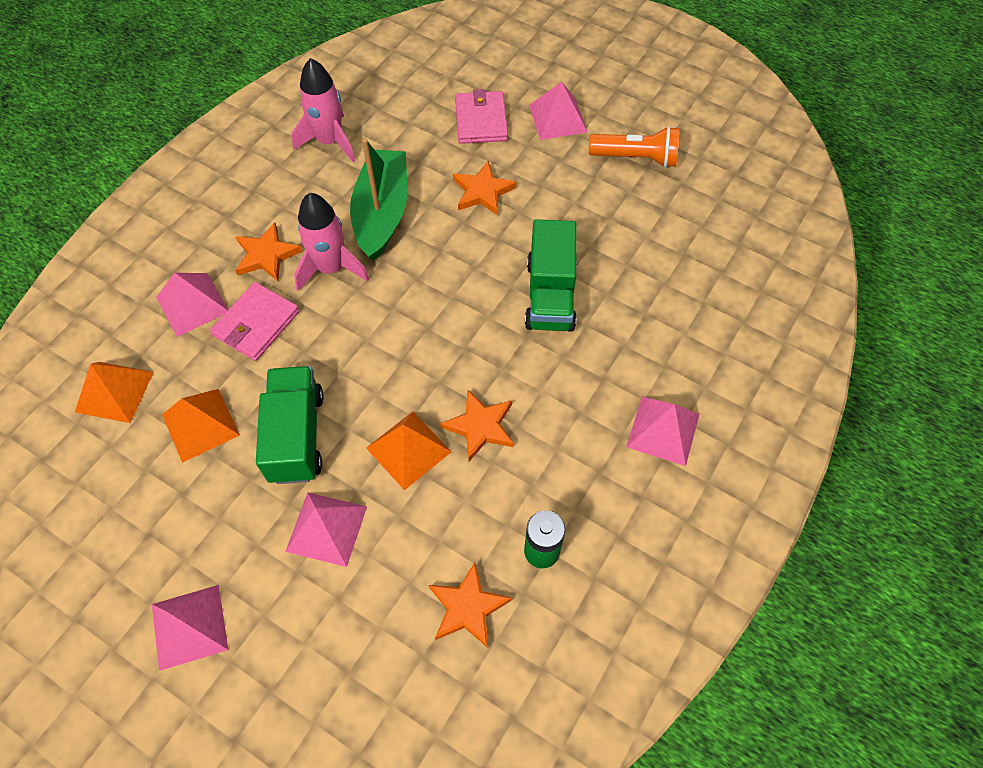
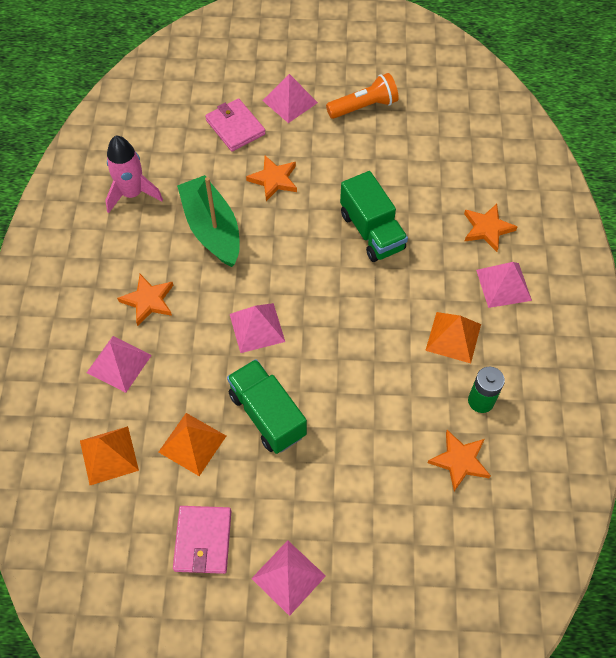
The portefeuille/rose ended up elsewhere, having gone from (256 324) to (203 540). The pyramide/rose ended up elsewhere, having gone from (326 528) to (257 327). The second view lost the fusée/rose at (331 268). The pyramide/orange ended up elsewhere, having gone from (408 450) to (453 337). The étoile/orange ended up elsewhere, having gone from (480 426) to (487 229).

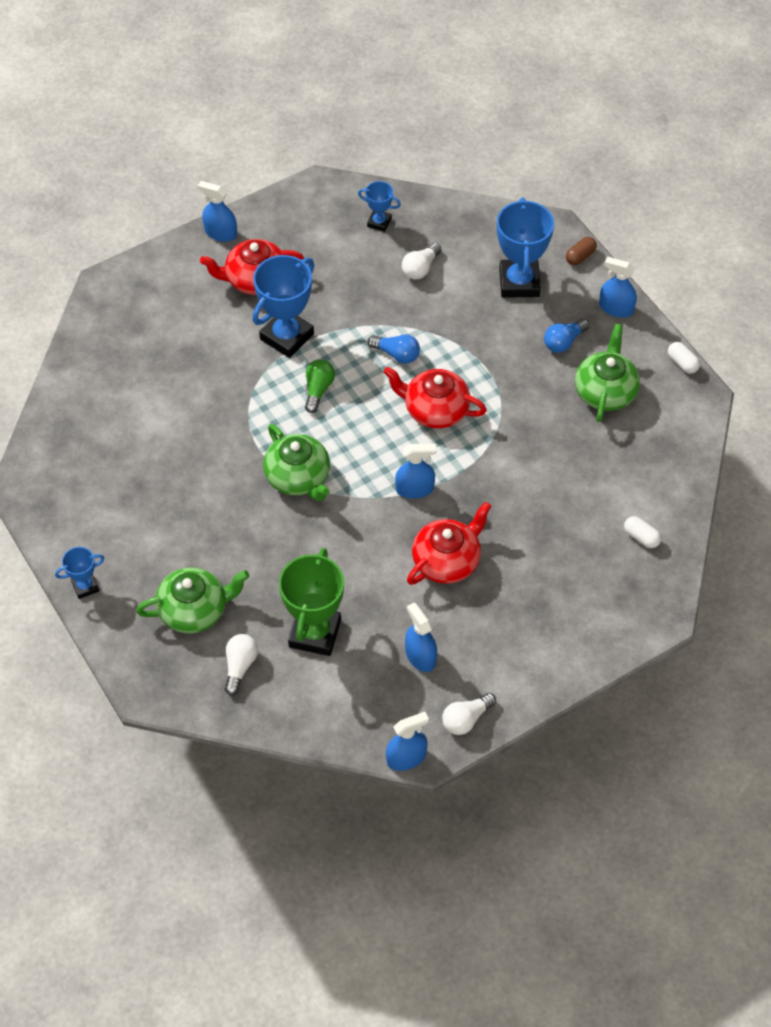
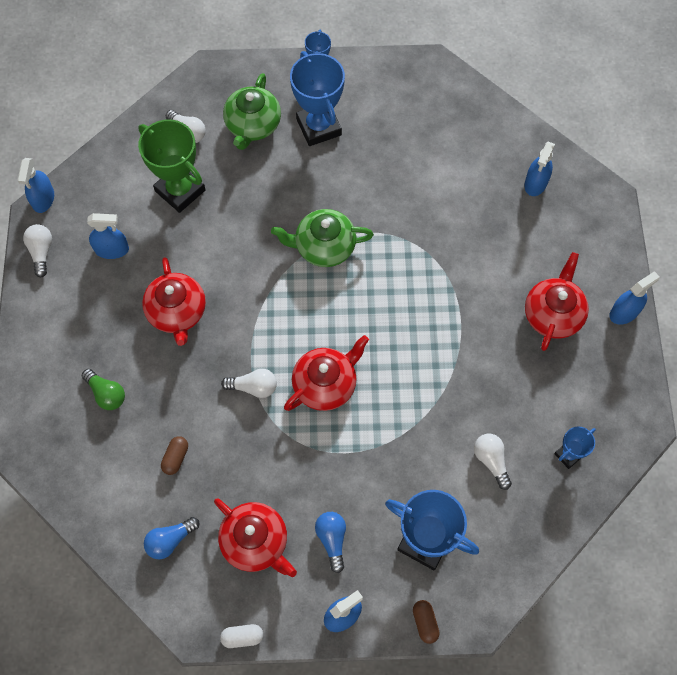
The trophée/bleu ended up elsewhere, having gone from (287 336) to (318 127). The ampoule/vert ended up elsewhere, having gone from (318 390) to (106 394). The ampoule/bleu ended up elsewhere, having gone from (396 354) to (170 540). The vaporisateur/bleu ended up elsewhere, having gone from (414 489) to (535 183). What was the théière/vert at (605 391) turned into the théière/rouge at (256 542). The second view lost the gélule/blanc at (641 537). The second view gained the gélule/marron at (176 458). The second view gained the ampoule/blanc at (253 387).

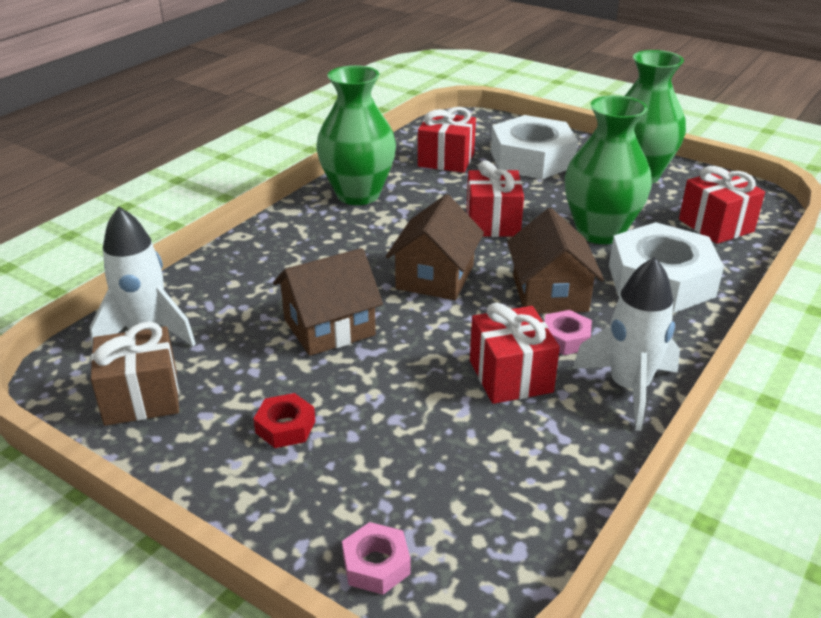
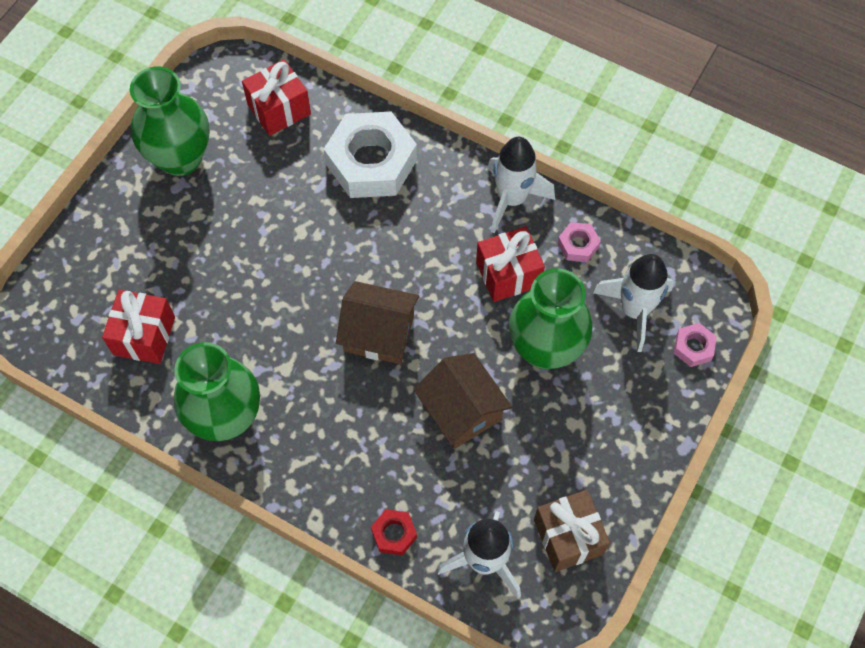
The écrou/rouge ended up elsewhere, having gone from (285 427) to (394 534). The second view lost the cadeau/rouge at (492 223). The second view lost the écrou/blanc at (532 159). The second view lost the maison/marron at (550 293). The écrou/rose ended up elsewhere, having gone from (565 338) to (578 245). The vase/vert ended up elsewhere, having gone from (600 232) to (545 349). The second view gained the fusée/blanc at (634 310).

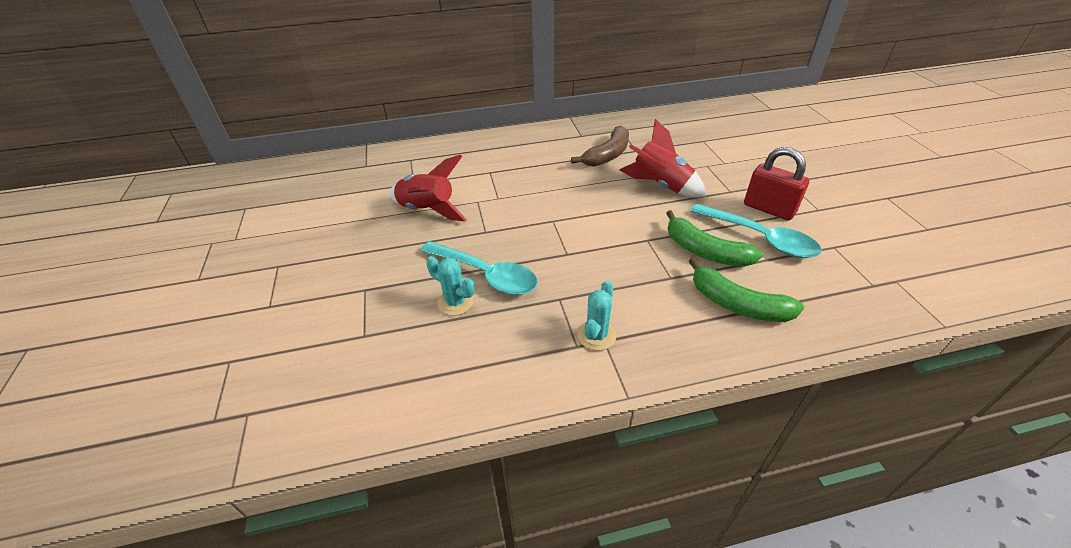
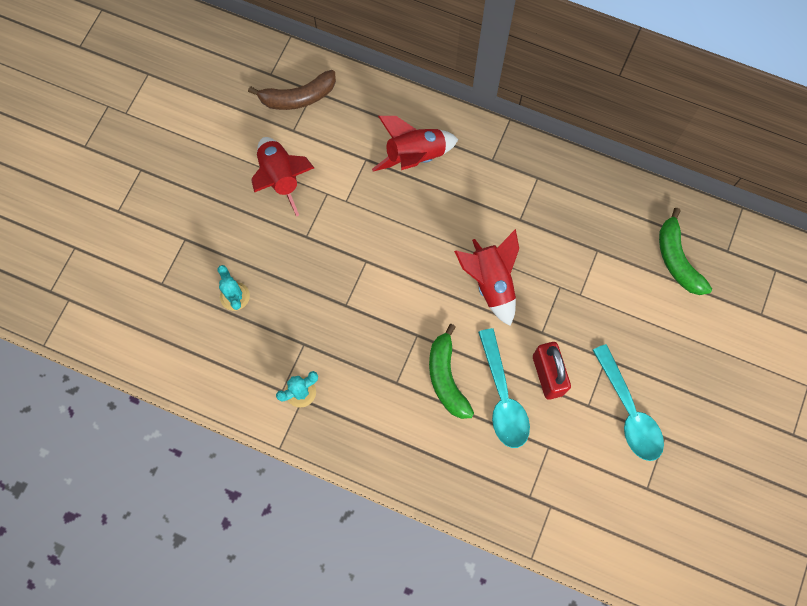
The cuillère/turquoise ended up elsewhere, having gone from (486 275) to (629 411). The banane/marron ended up elsewhere, having gone from (607 155) to (298 97). The banane/vert ended up elsewhere, having gone from (737 304) to (677 260). The second view gained the fusée/rouge at (415 156).

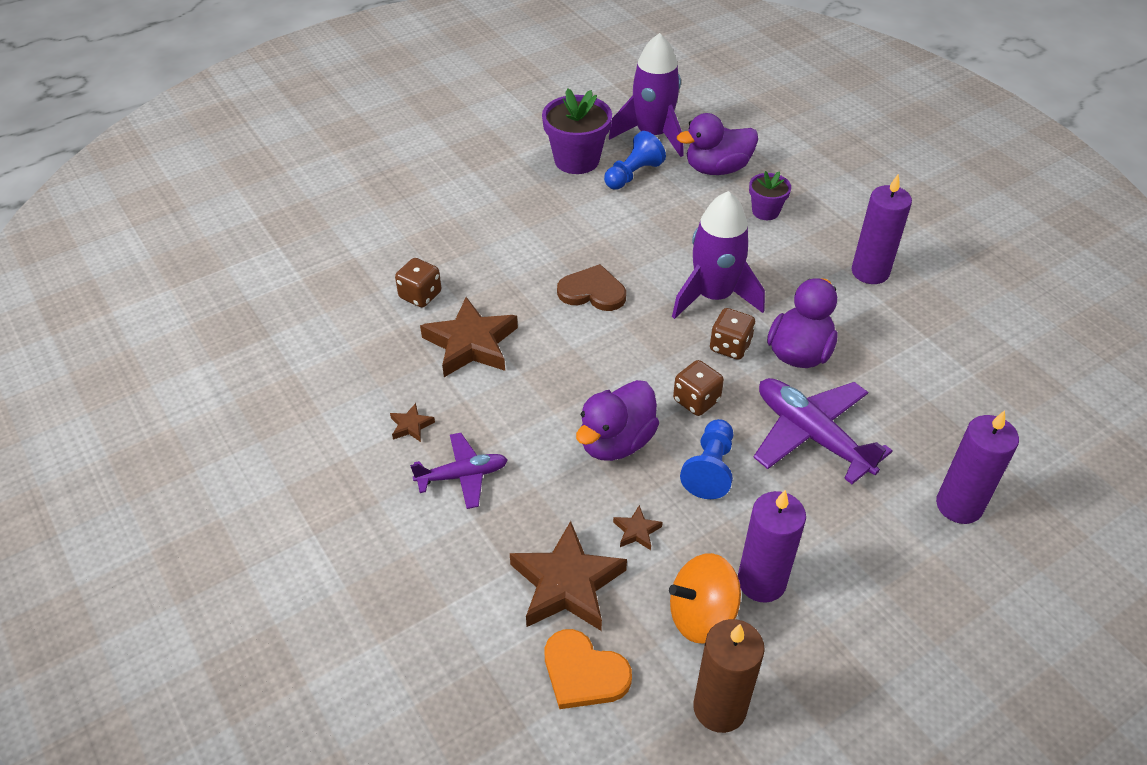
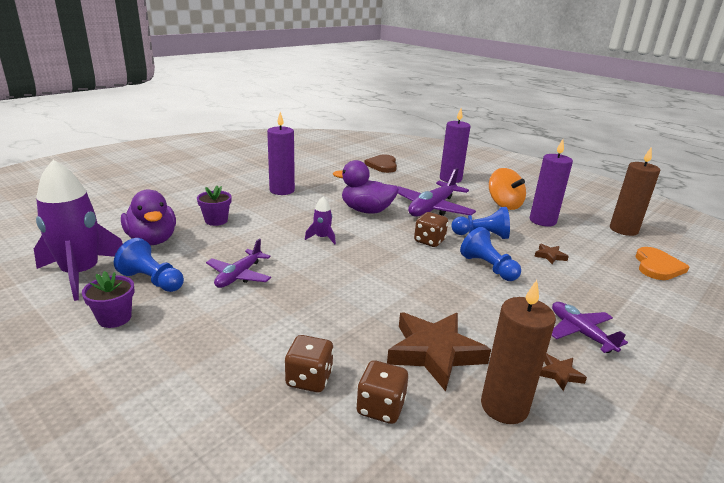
The second view lost the étoile/marron at (567 584). The size of the pot de fleurs/violet at (576 160) changed by a factor of 0.57. The cœur/marron ended up elsewhere, having gone from (592 291) to (382 165). Where the canard/violet stood at (616 442), the pion/bleu came to stand at (488 267). The toupie/orange ended up elsewhere, having gone from (701 615) to (504 204). The size of the fusée/violet at (714 296) changed by a factor of 0.45. The dé/marron ended up elsewhere, having gone from (730 346) to (309 379). The second view gained the avion/violet at (239 275). The second view gained the bougie/marron at (504 406).

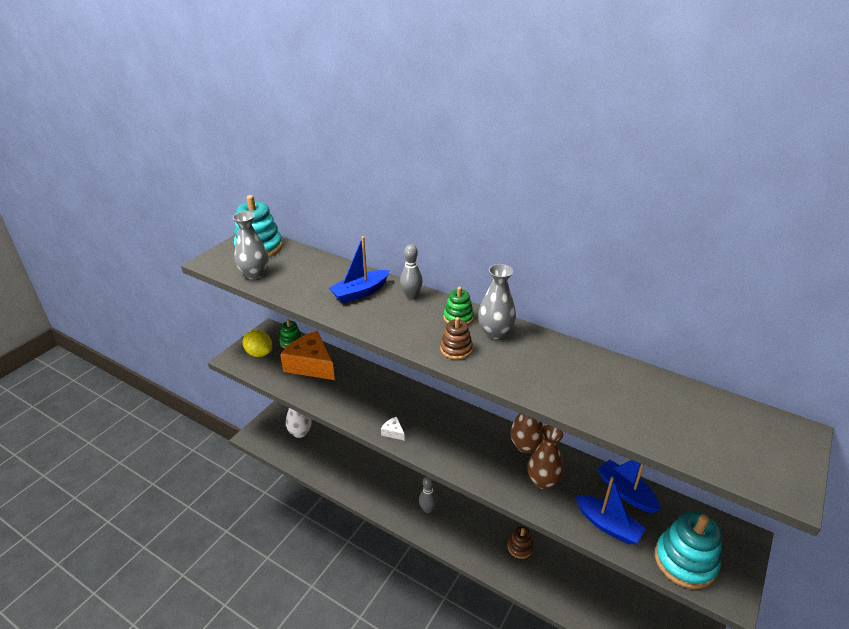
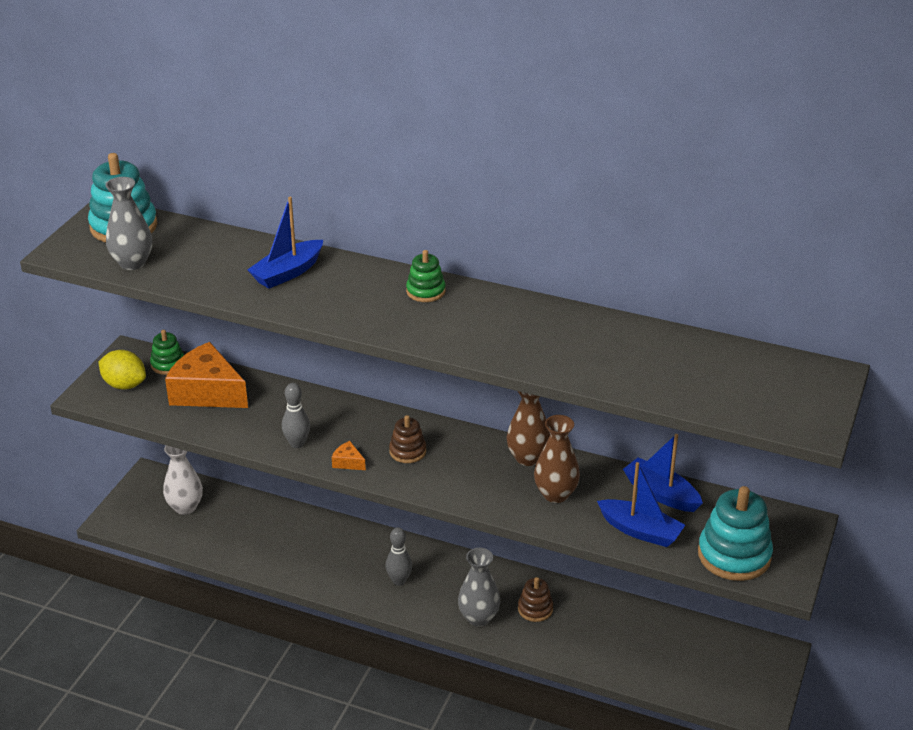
What was the fromage/blanc at (393 432) turned into the fromage/orange at (348 462). The quille/gris ended up elsewhere, having gone from (411 296) to (297 443). The jouet à empiler/marron ended up elsewhere, having gone from (456 349) to (407 451). The vase/gris ended up elsewhere, having gone from (495 332) to (478 617).

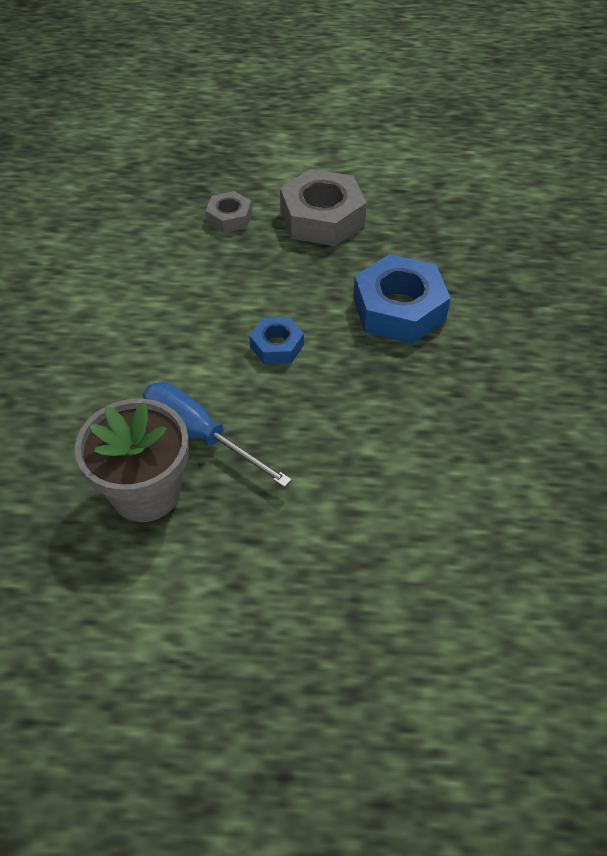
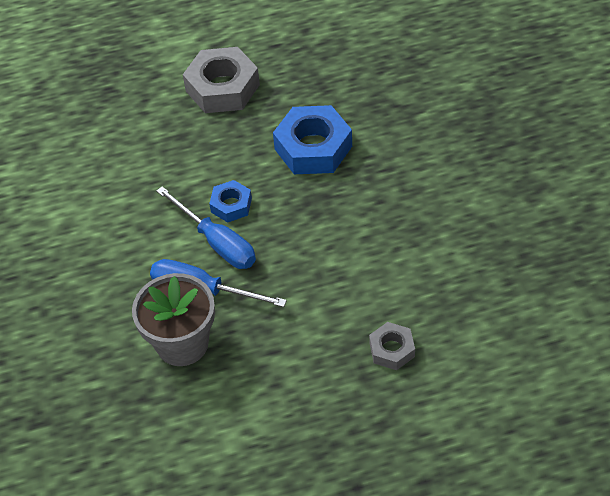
The écrou/gris ended up elsewhere, having gone from (229 218) to (392 350). The second view gained the tournevis/bleu at (217 242).

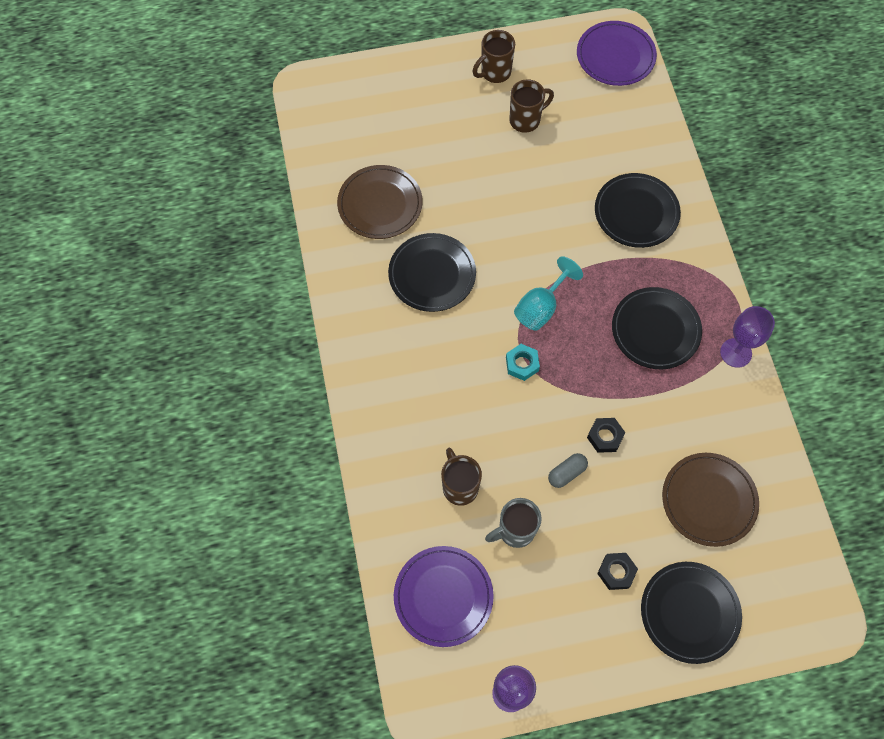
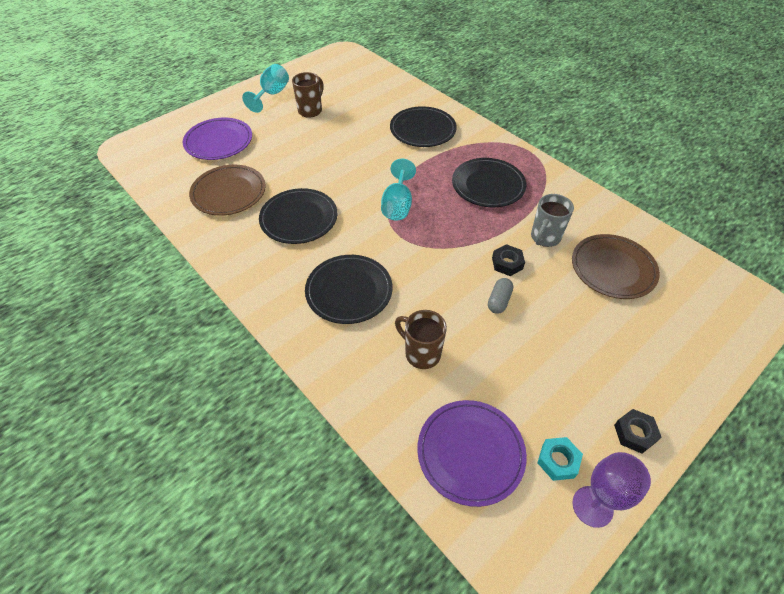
Where the tasse/marron stood at (495 72), the verre à pied/turquoise came to stand at (271 95). The tasse/gris ended up elsewhere, having gone from (515 531) to (545 238). The écrou/turquoise ended up elsewhere, having gone from (522 364) to (558 461). The assiette/violet ended up elsewhere, having gone from (615 56) to (219 142). The écrou/noir ended up elsewhere, having gone from (616 572) to (634 433). The assiette/noir ended up elsewhere, having gone from (689 612) to (349 291). The second view lost the verre à pied/violet at (736 353).

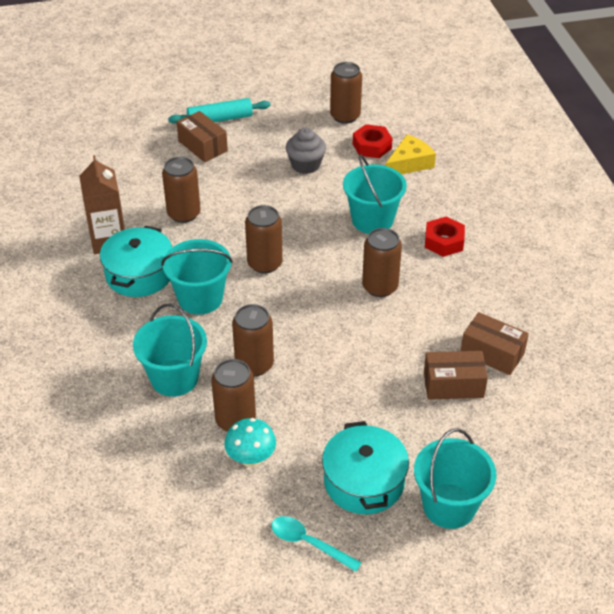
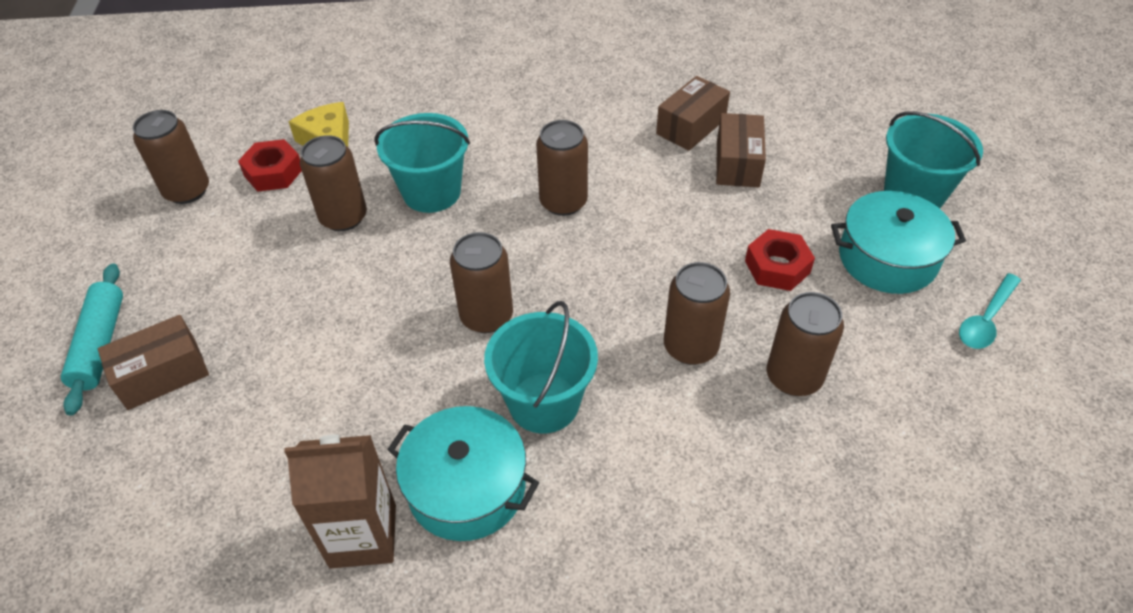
The second view lost the seau/turquoise at (174 378). The canette/marron ended up elsewhere, having gone from (184 214) to (343 217). The second view lost the champignon/turquoise at (251 459). The second view lost the muffin/gris at (305 165). The écrou/rouge ended up elsewhere, having gone from (444 242) to (777 266).

